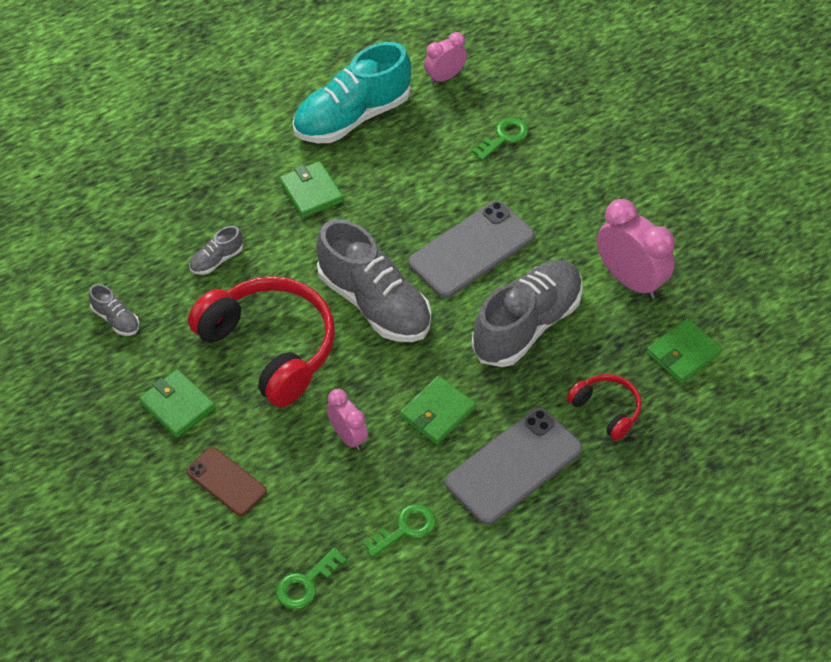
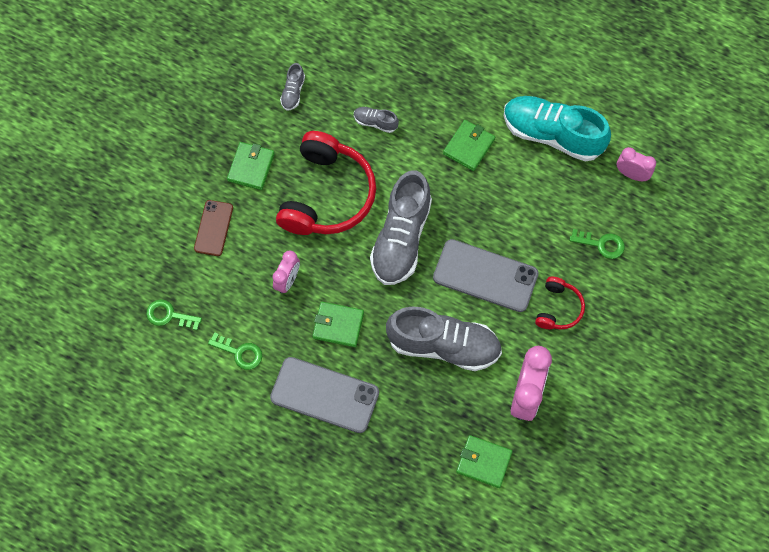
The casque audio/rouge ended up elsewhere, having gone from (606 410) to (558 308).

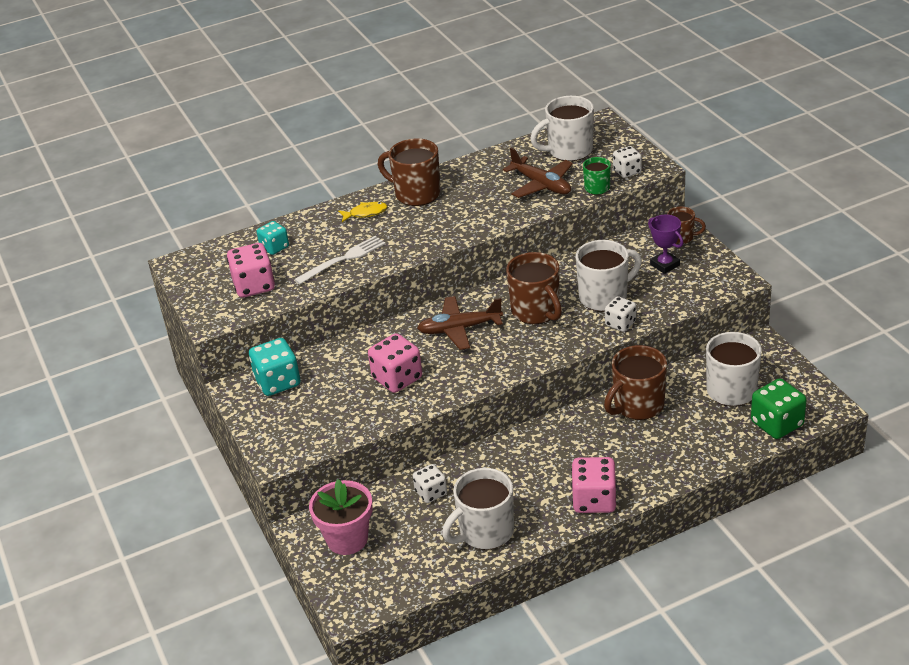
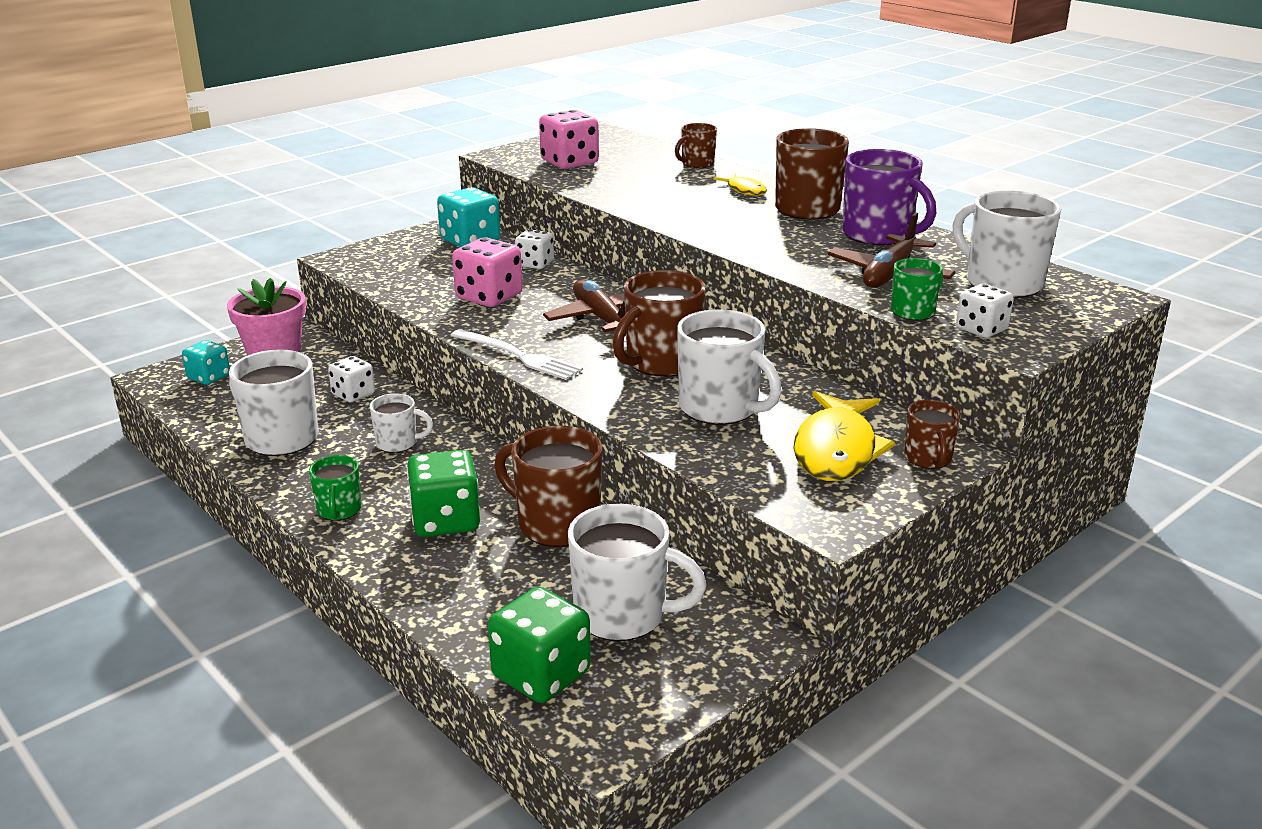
The dé/turquoise ended up elsewhere, having gone from (274 247) to (209 377). The fourchette/blanc ended up elsewhere, having gone from (343 259) to (519 356). Where the dé/rose stood at (594 500), the tasse/vert came to stand at (339 510). The dé/blanc ended up elsewhere, having gone from (620 323) to (535 264). Where the trophée/violet stood at (665 265), the poisson/jaune came to stand at (836 450). The second view gained the tasse/blanc at (398 443). The second view gained the dé/vert at (446 521). The second view gained the tasse/marron at (697 164). The second view gained the tasse/violet at (878 235).

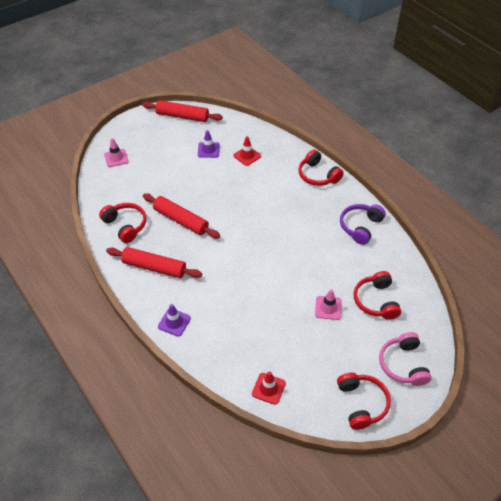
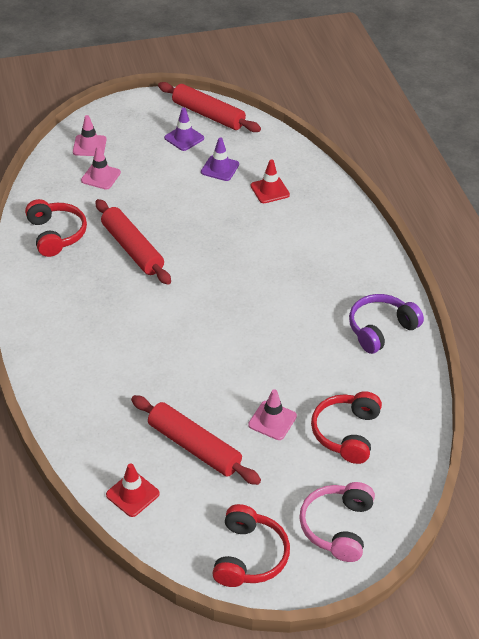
The rouleau à pâtisserie/rouge ended up elsewhere, having gone from (154 267) to (194 447). The cône de chantier/violet ended up elsewhere, having gone from (174 322) to (184 138). The second view lost the casque audio/rouge at (317 175). The second view gained the cône de chantier/rose at (101 176).

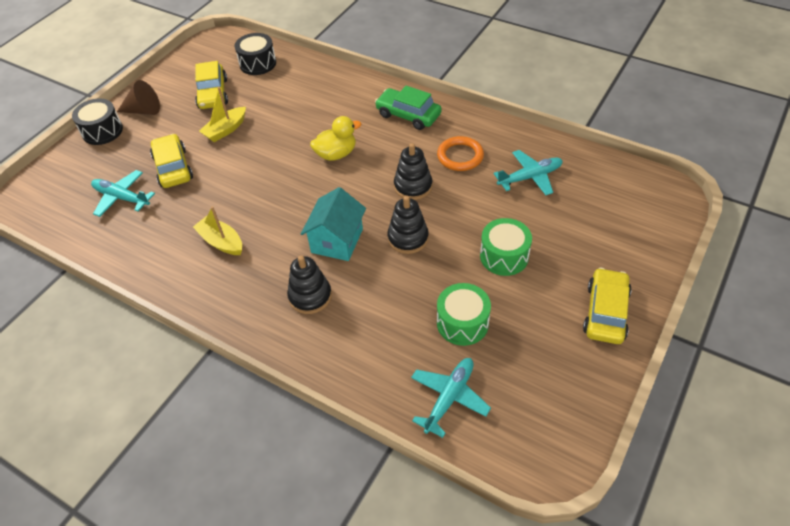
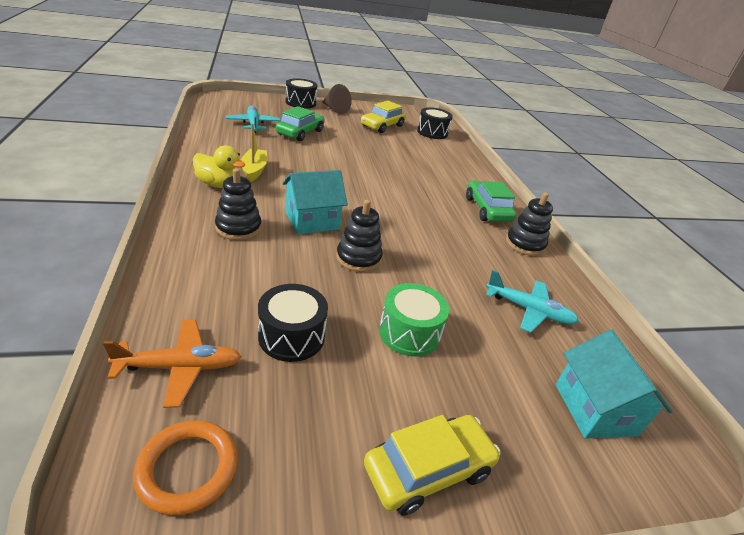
What was the voiture/jaune at (173 168) turned into the voiture/vert at (300 132). The second view lost the bateau/jaune at (225 130). The canard/jaune ended up elsewhere, having gone from (336 154) to (218 184). The jouet à empiler/noir ended up elsewhere, having gone from (413 186) to (525 244). What was the avion/turquoise at (449 398) turned into the avion/orange at (180 367). The anneau/orange ended up elsewhere, having gone from (460 156) to (187 469). What was the tambour/vert at (462 323) turned into the tambour/noir at (291 336). The second view gained the maison/turquoise at (595 409).

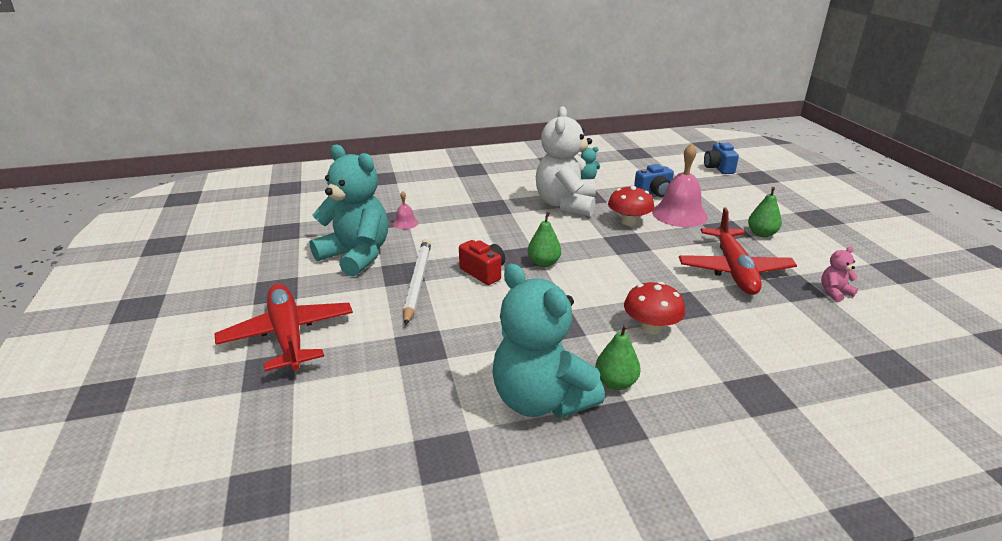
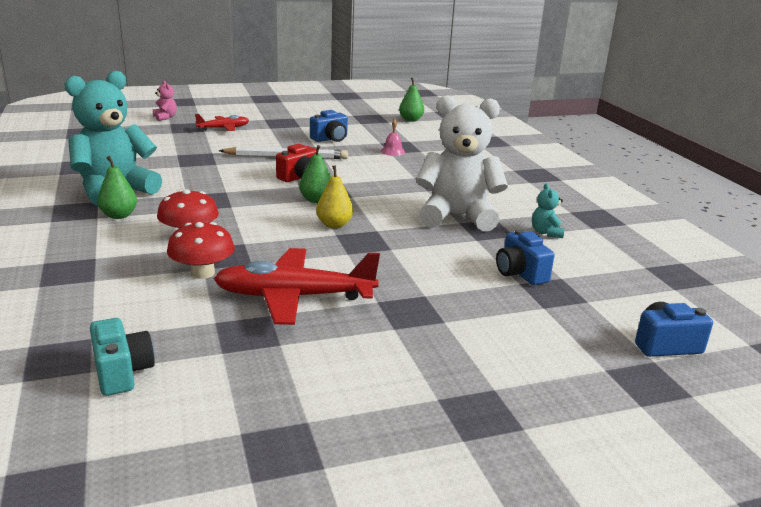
The size of the avion/rouge at (288 335) changed by a factor of 0.55. Where the ours en peluche/turquoise stood at (356 256), the appareil photo/bleu came to stand at (330 139). The champignon/rouge ended up elsewhere, having gone from (629 222) to (202 273). The second view lost the cloche/rose at (679 214). The poire/vert ended up elsewhere, having gone from (761 234) to (411 120). The ours en peluche/rose ended up elsewhere, having gone from (834 292) to (165 117). The second view gained the appareil photo/turquoise at (122 372). The second view gained the poire/jaune at (334 225).

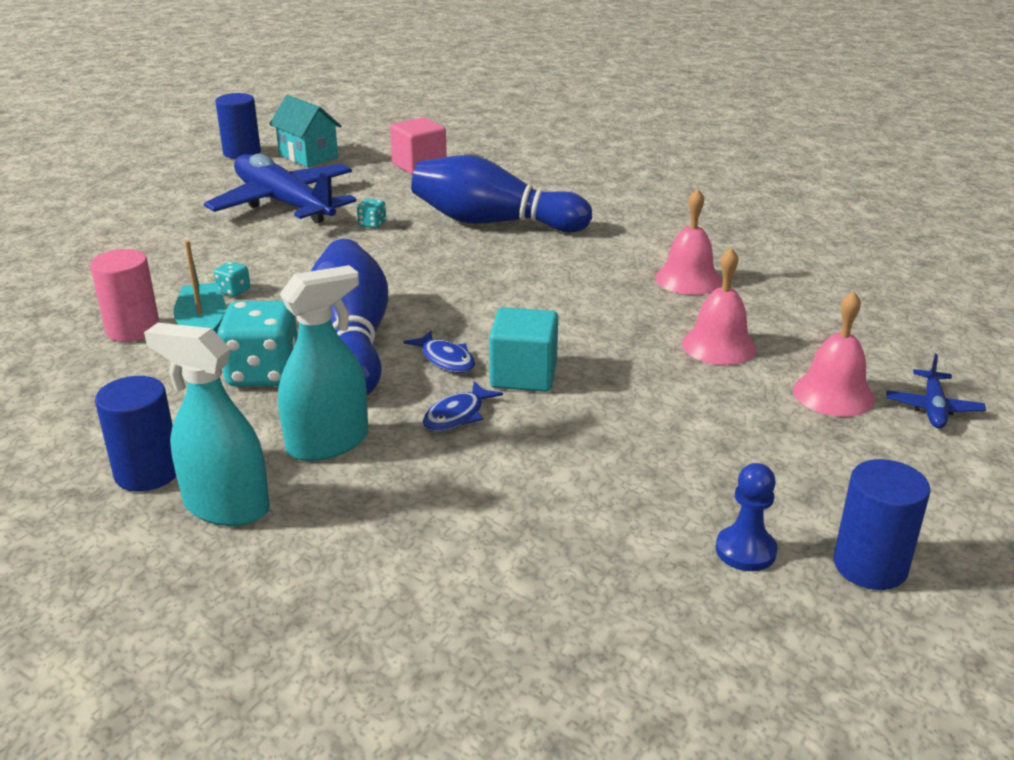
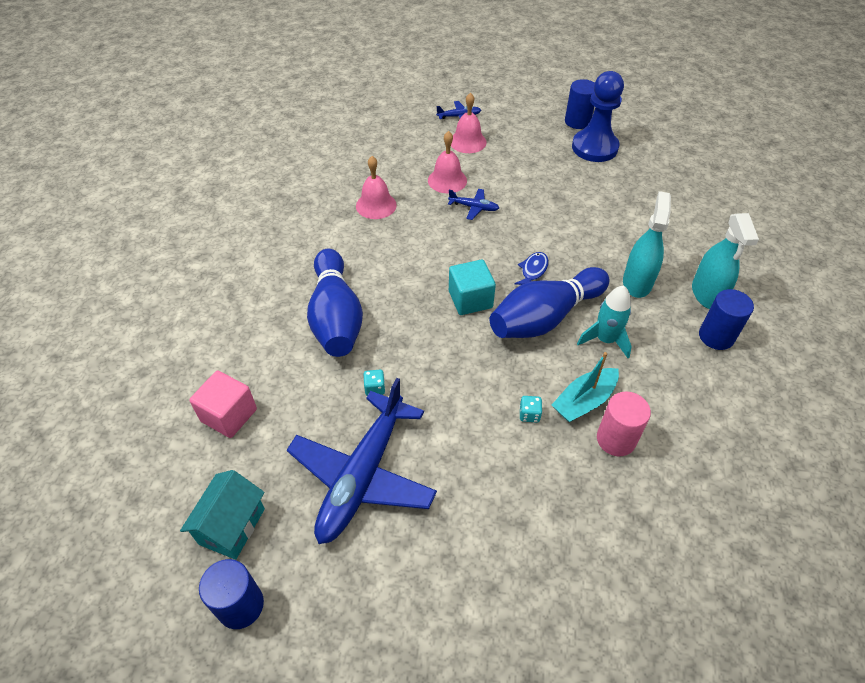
Where the dé/turquoise stood at (263 373), the fusée/turquoise came to stand at (605 340). The vaporisateur/turquoise at (328 443) ended up facing another way, 75 degrees clockwise from before. The second view lost the poisson/bleu at (457 415). The cube/turquoise ended up elsewhere, having gone from (523 375) to (470 299). The size of the pion/bleu at (745 551) changed by a factor of 2.00. The second view gained the avion/bleu at (473 207).

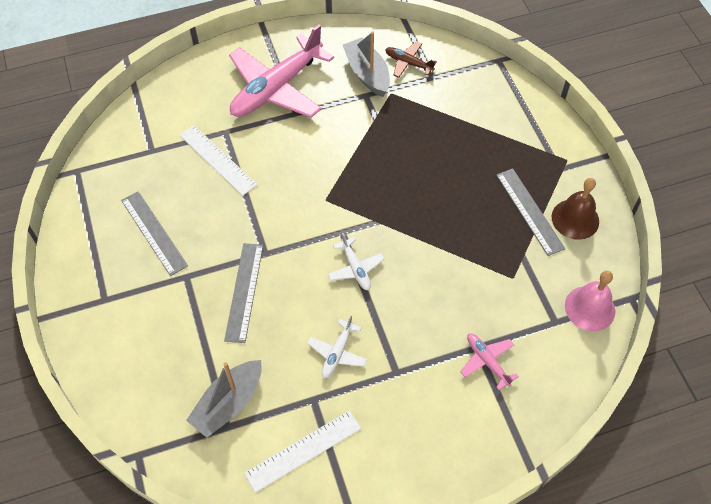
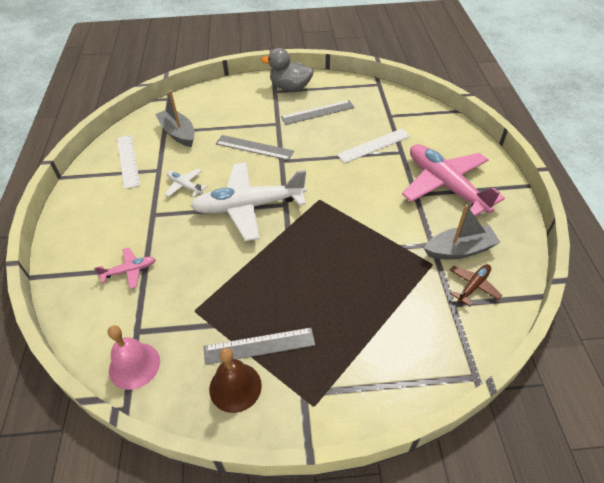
The size of the avion/blanc at (355 268) changed by a factor of 2.24. The second view gained the canard/gris at (290 88).

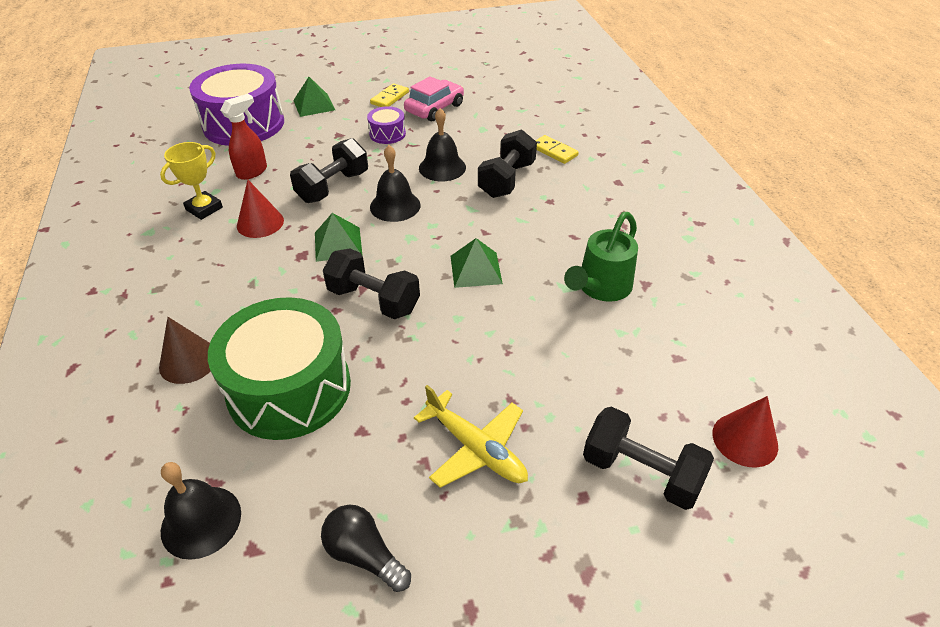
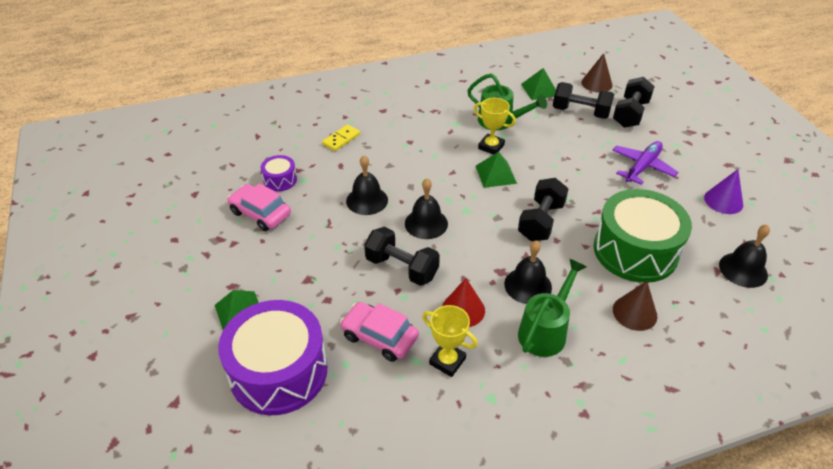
Where the vaporisateur/rouge stood at (252 172), the voiture/rose came to stand at (379 337). The pyramide/vert ended up elsewhere, having gone from (338 244) to (540 89). Where the ampoule/noir stood at (364 555), the cône/violet came to stand at (723 201). The tambour/violet ended up elsewhere, having gone from (387 134) to (280 180). The second view lost the domino/jaune at (389 98). What was the avion/jaune at (475 448) turned into the avion/violet at (642 167). The haltère/noir ended up elsewhere, having gone from (506 180) to (580 112). What was the cône/rouge at (745 439) turned into the cône/marron at (596 83). The second view gained the trophée/jaune at (491 147). The second view gained the cloche/noir at (528 285). The second view gained the arrosoir/vert at (545 330).

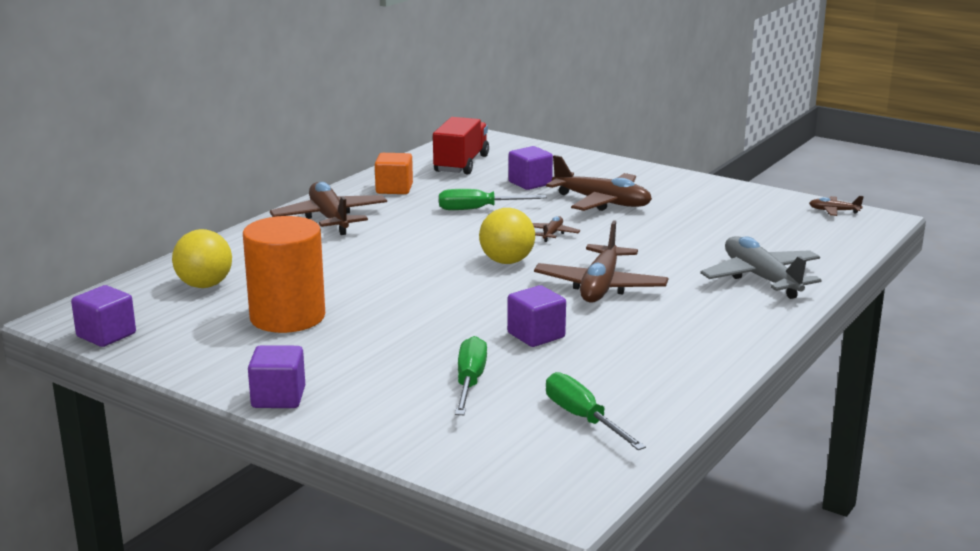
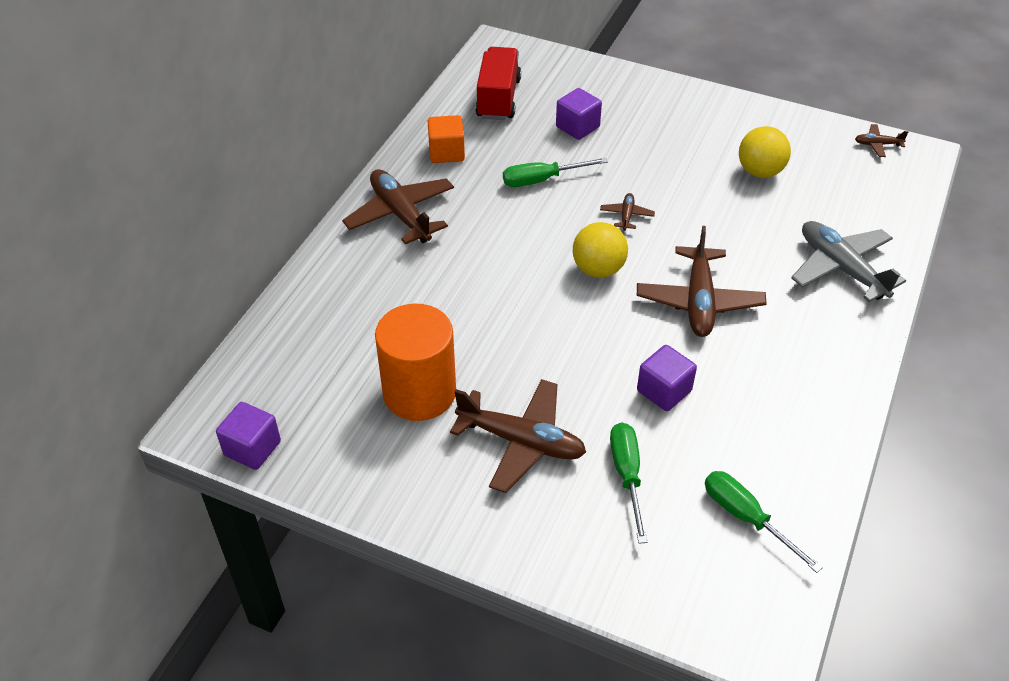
The balle/jaune ended up elsewhere, having gone from (204 285) to (760 171). The second view lost the cube/violet at (278 398). The avion/marron ended up elsewhere, having gone from (602 202) to (521 442).

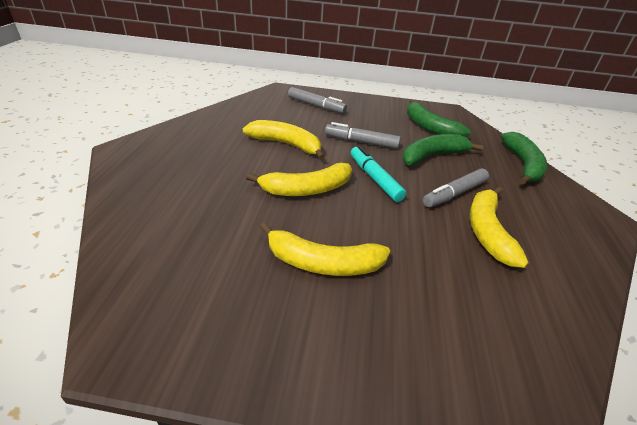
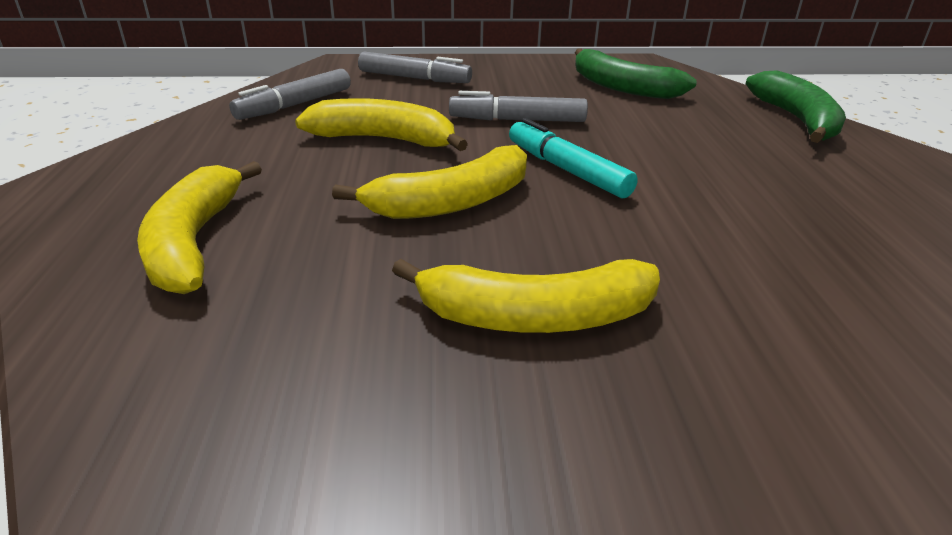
The second view lost the banane/vert at (432 156). The feutre/gris ended up elsewhere, having gone from (454 194) to (295 105). The banane/jaune ended up elsewhere, having gone from (487 231) to (194 242).

